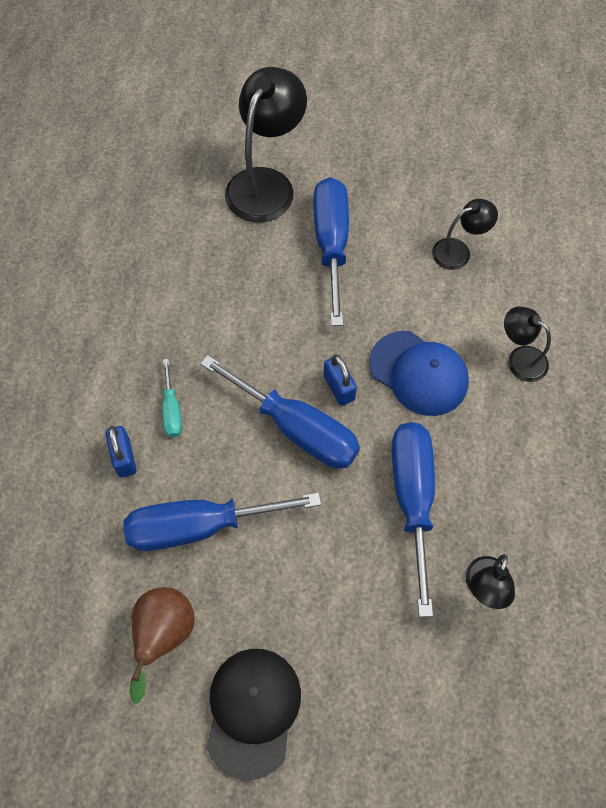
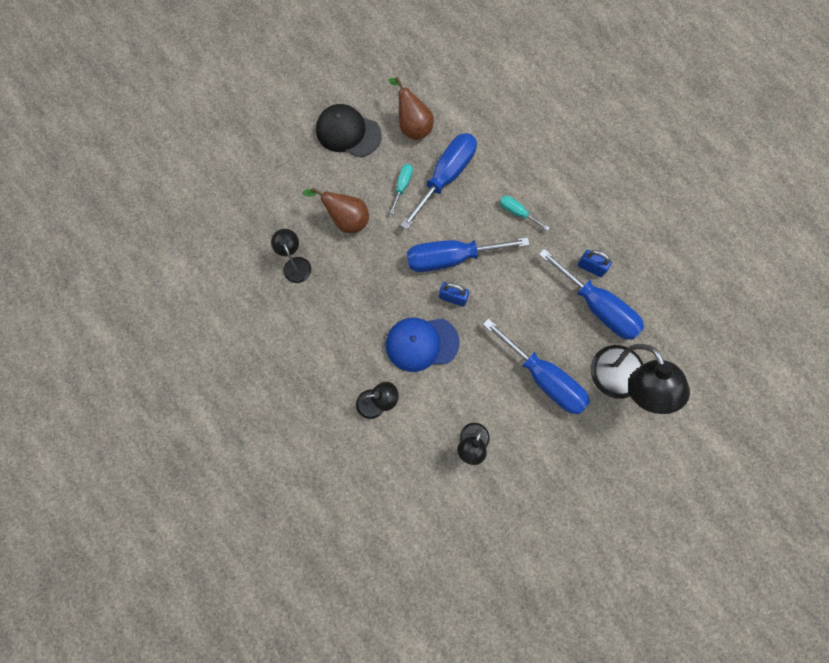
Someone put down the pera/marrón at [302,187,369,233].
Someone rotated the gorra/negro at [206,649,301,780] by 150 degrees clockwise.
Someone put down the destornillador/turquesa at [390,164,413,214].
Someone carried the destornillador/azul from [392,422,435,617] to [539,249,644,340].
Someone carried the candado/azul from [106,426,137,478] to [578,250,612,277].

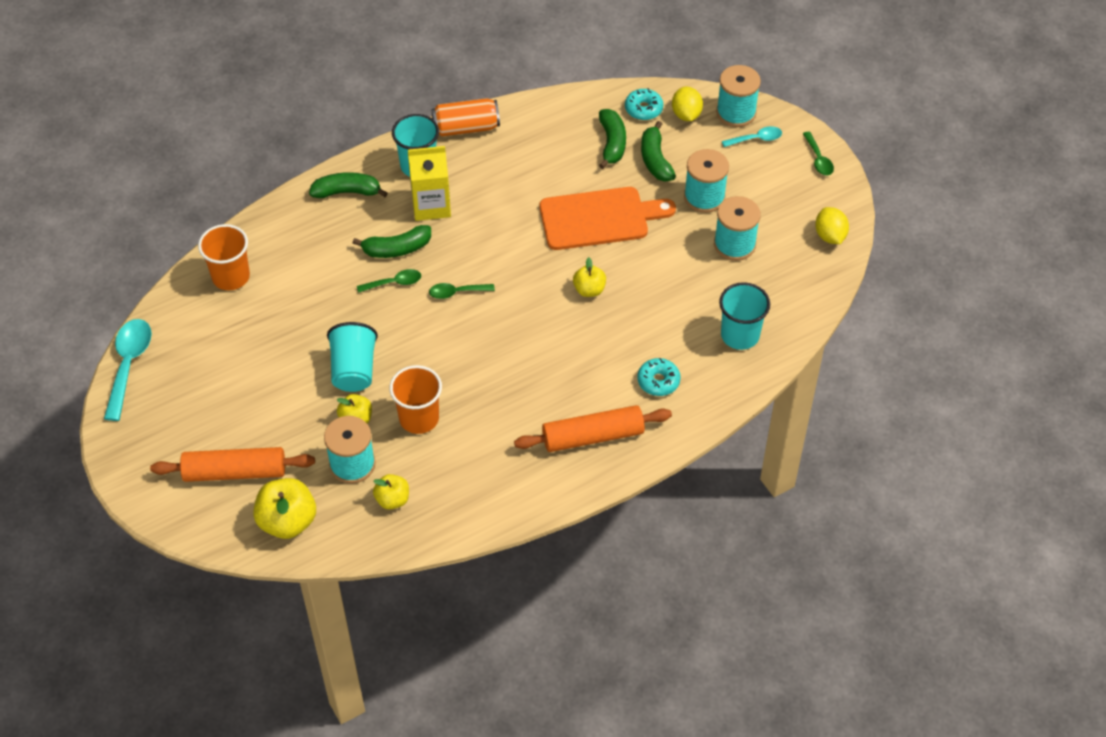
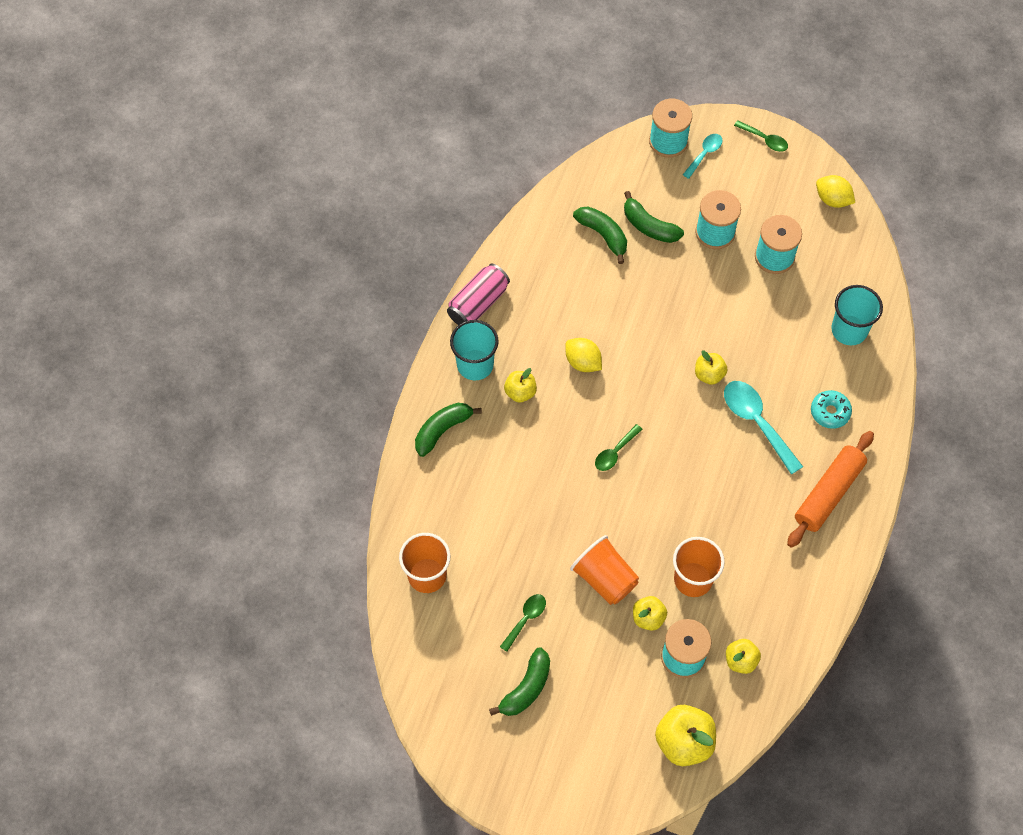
Someone repainted the lata/naranja at [432,98,500,136], which became the lata/rosa at [447,264,510,325].
Someone carried the plátano/verde from [353,225,431,258] to [489,647,550,716].
Someone carried the cuchara/verde from [357,269,421,293] to [500,594,546,652].
Someone swapped the cartón de leche/amarillo at [408,146,451,221] for the manzana/amarillo at [504,368,537,403].
Someone carried the limón/amarillo from [672,87,703,121] to [565,338,602,372].
Someone repainted the vaso/turquesa at [327,322,378,392], which became the vaso/naranja at [570,535,639,605].
Someone carried the cuchara/turquesa from [104,319,152,421] to [724,381,803,474].
Someone took away the rodillo/naranja at [150,447,315,482].
Someone took away the tabla de cortar/naranja at [540,187,676,250].
Someone took away the rosquilla/turquesa at [625,88,663,120].

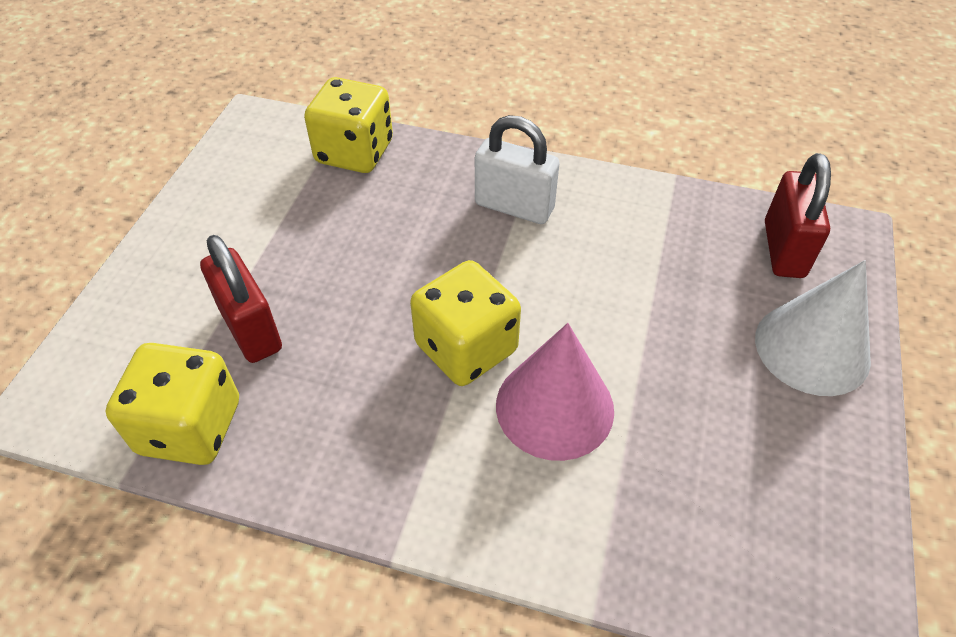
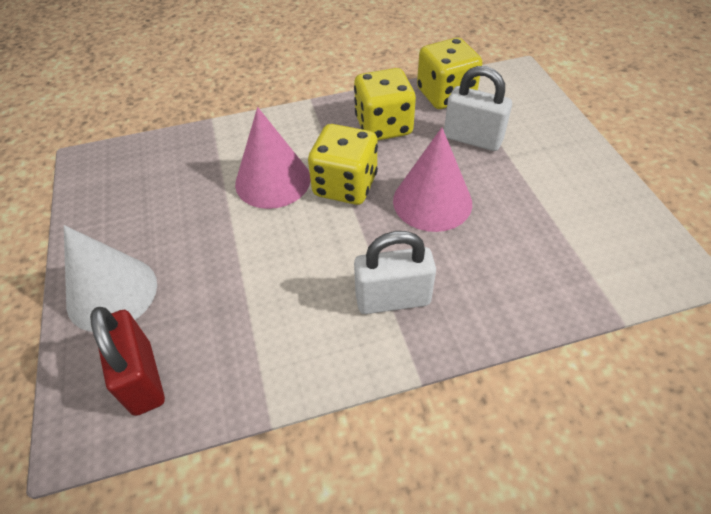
Someone carried the dado/amarillo from [304,77,393,173] to [354,68,416,141].
Someone put down the cono/rosa at [393,127,472,232].
Someone repainted the candado/rojo at [200,235,282,363], which became the candado/blanco at [444,66,512,151].

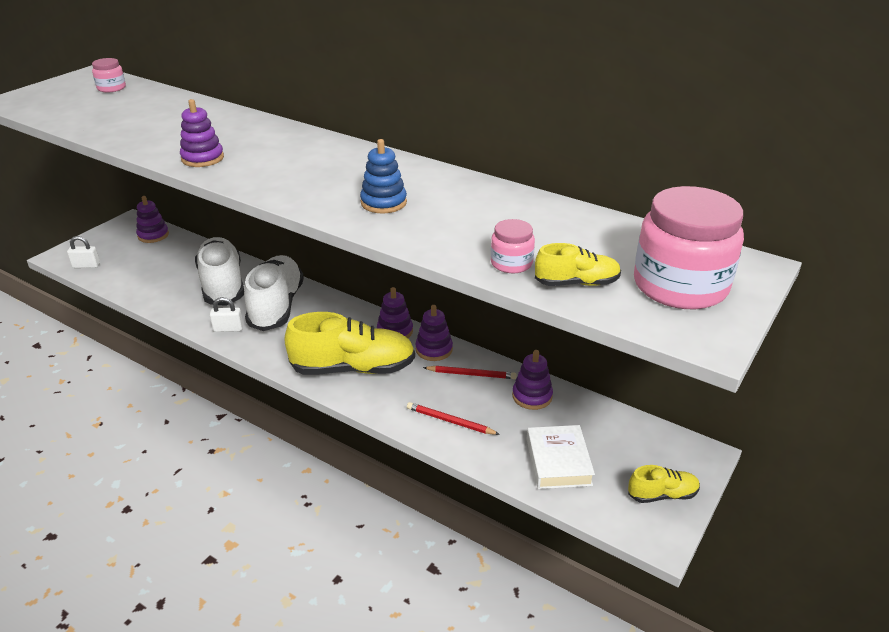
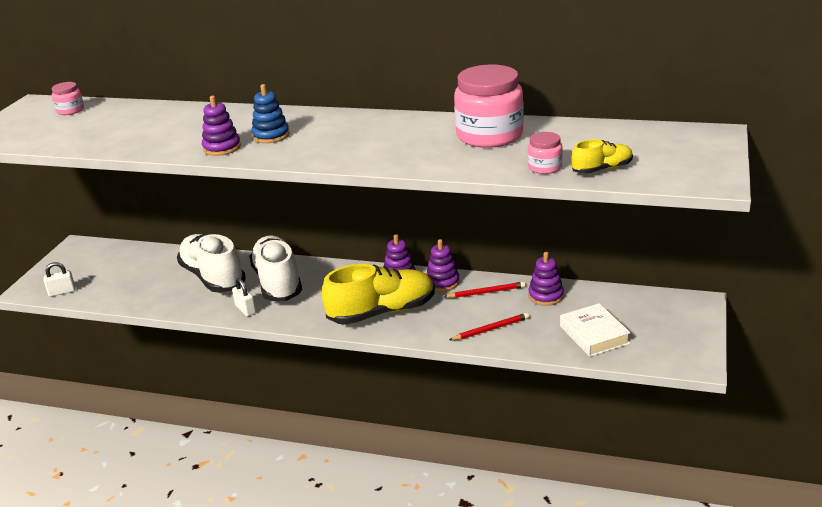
Someone rotated the candado/blanco at [210,297,243,332] by 75 degrees clockwise.
Someone carried the juguete apilable/azul from [360,139,407,213] to [251,84,290,143].
Someone rotated the lápiz/rojo at [407,402,500,435] by 150 degrees clockwise.
Someone carried the tarro/rosa from [634,186,744,309] to [454,64,524,148].
Someone took away the juguete apilable/morado at [136,196,169,243].
Someone took away the zapato/amarillo at [628,465,700,503].

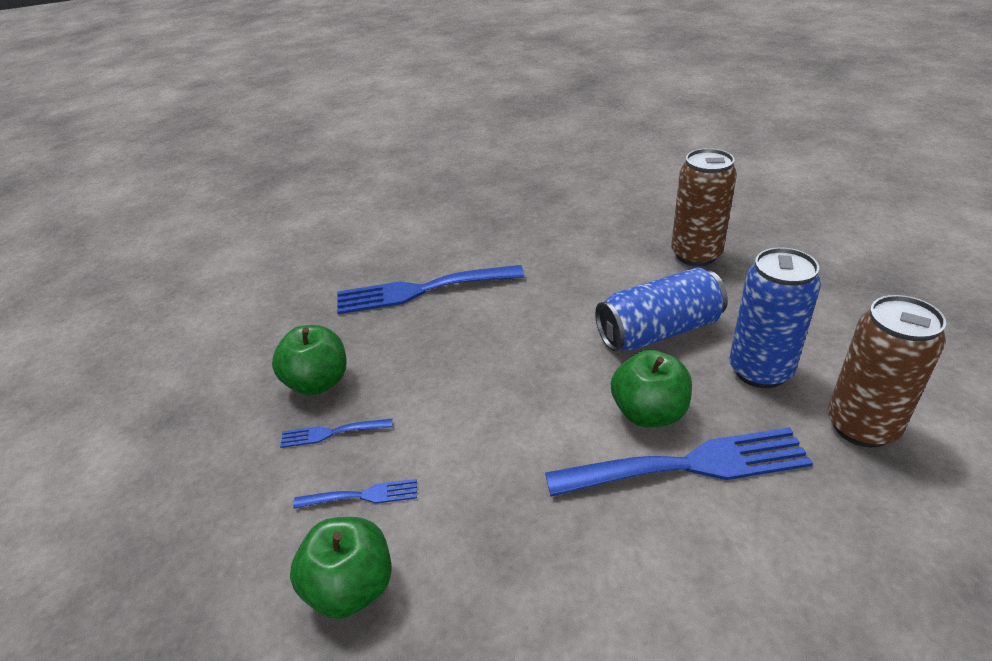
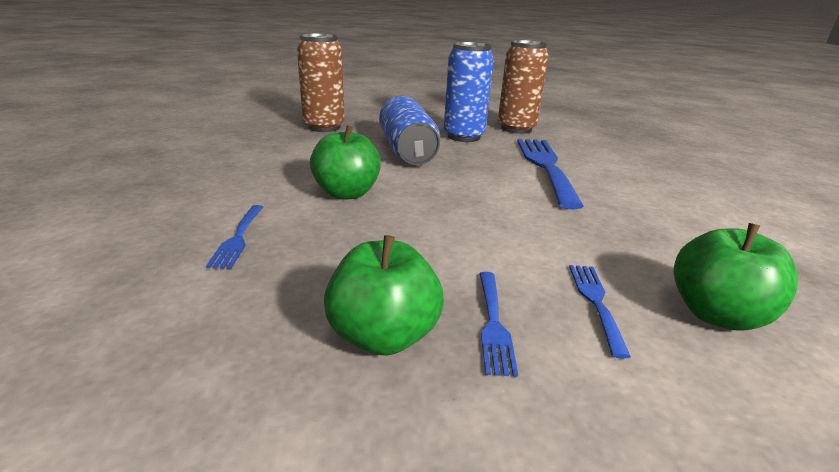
Someone scaled the tenedor/azul at [337,265,525,314] by 0.47.
Someone carried the manzana/verde from [611,350,692,427] to [310,125,381,199].

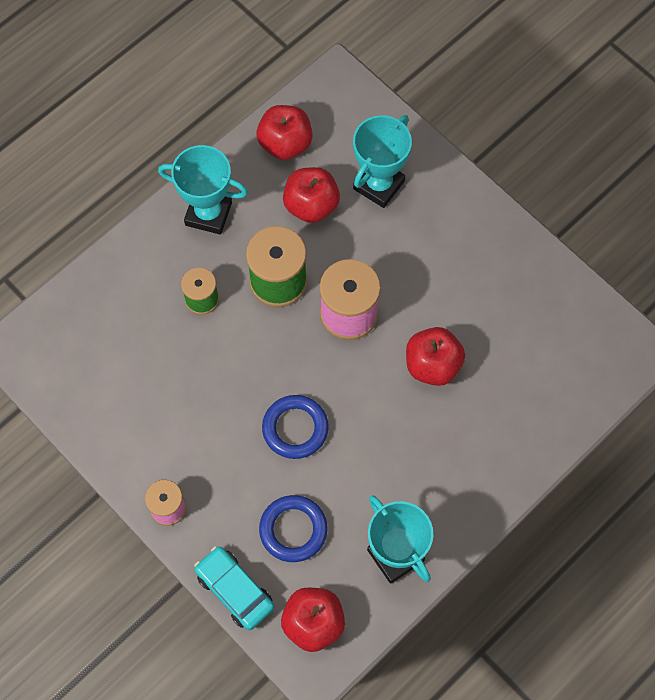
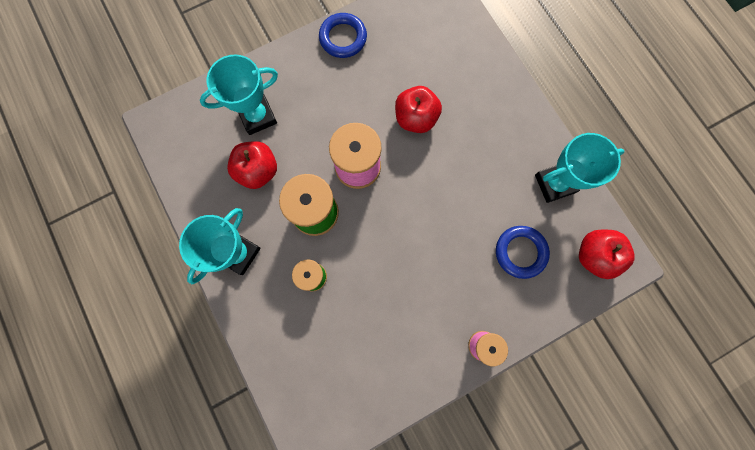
Someone rotated the trofeo/turquesa at [353,115,412,208] by 75 degrees counterclockwise.
Someone carried the anillo/azul from [262,395,329,459] to [319,13,367,58].
Someone took away the coche/turquesa at [194,546,274,630].
Someone took away the manzana/rojo at [257,105,313,160].

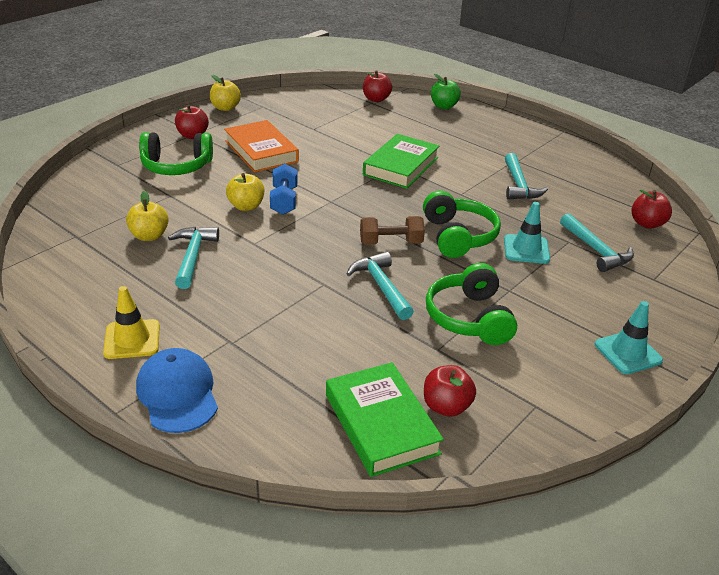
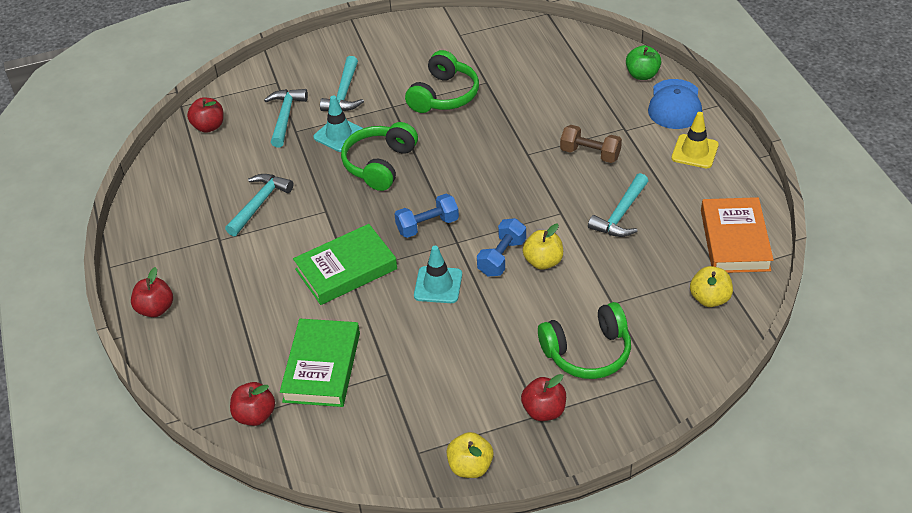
Someone carried the manzana/rojo from [424,365,476,417] to [131,267,173,317].
Someone carried the libro/verde from [326,362,444,477] to [280,319,360,407].
Someone carried the martillo/turquesa from [347,252,414,320] to [320,56,364,111].
Someone put down the mancuerna/azul at [395,194,459,238].
Someone carried the cono de tráfico/turquesa from [595,301,663,374] to [414,246,462,303].
Someone rotated the auriculares/verde at [139,132,213,175] by 135 degrees clockwise.
Someone carried the mancuerna/marrón from [360,216,425,245] to [560,125,622,163].
Someone carried the manzana/verde from [431,74,461,109] to [626,45,661,80].
Someone carried the manzana/amarillo from [126,190,169,241] to [690,266,733,307].
Someone carried the libro/naranja from [224,120,299,172] to [701,197,774,273].

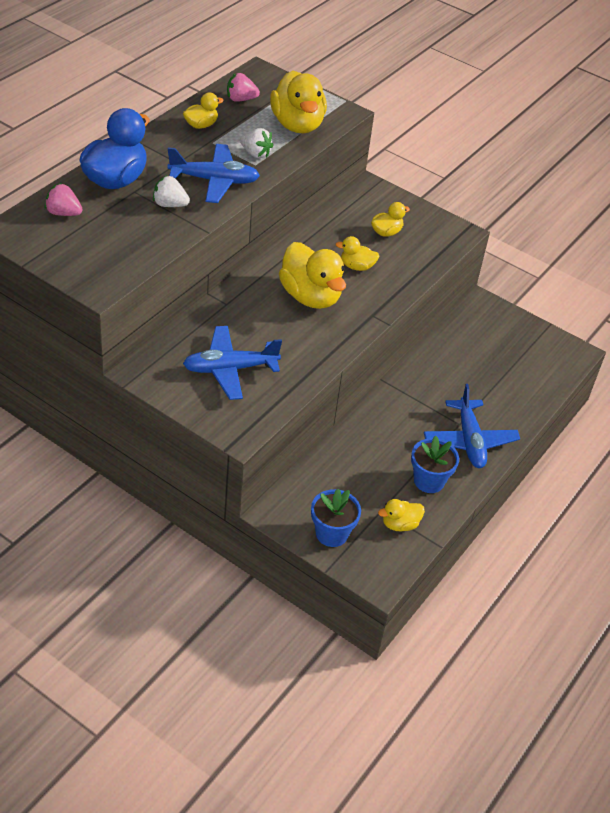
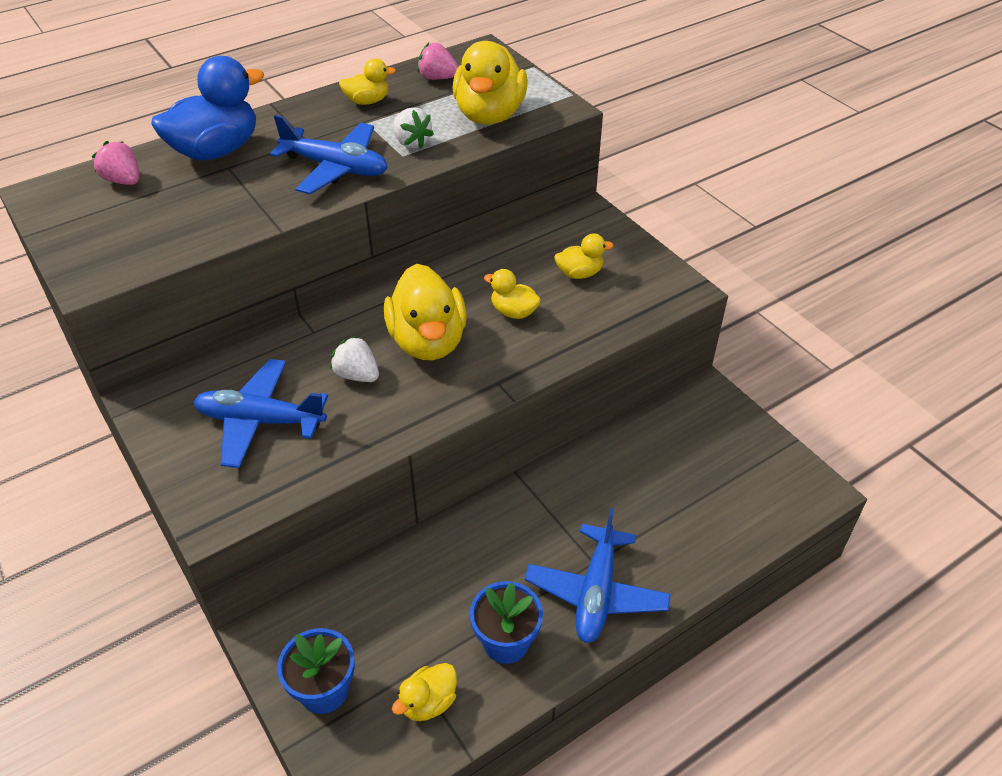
Someone carried the fresa/blanco from [153,176,190,207] to [330,336,379,382].
Someone rotated the pato/amarillo at [378,499,425,531] by 45 degrees counterclockwise.

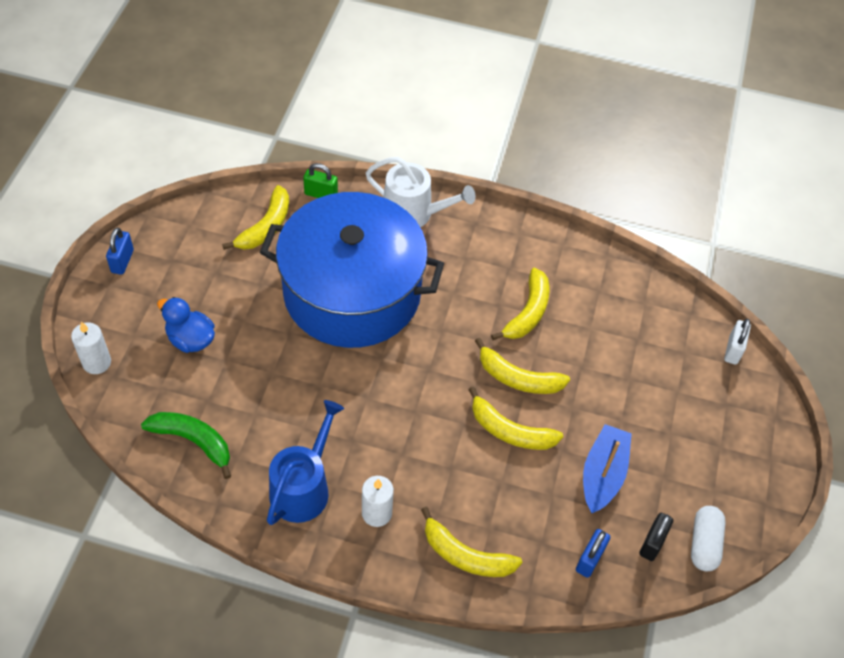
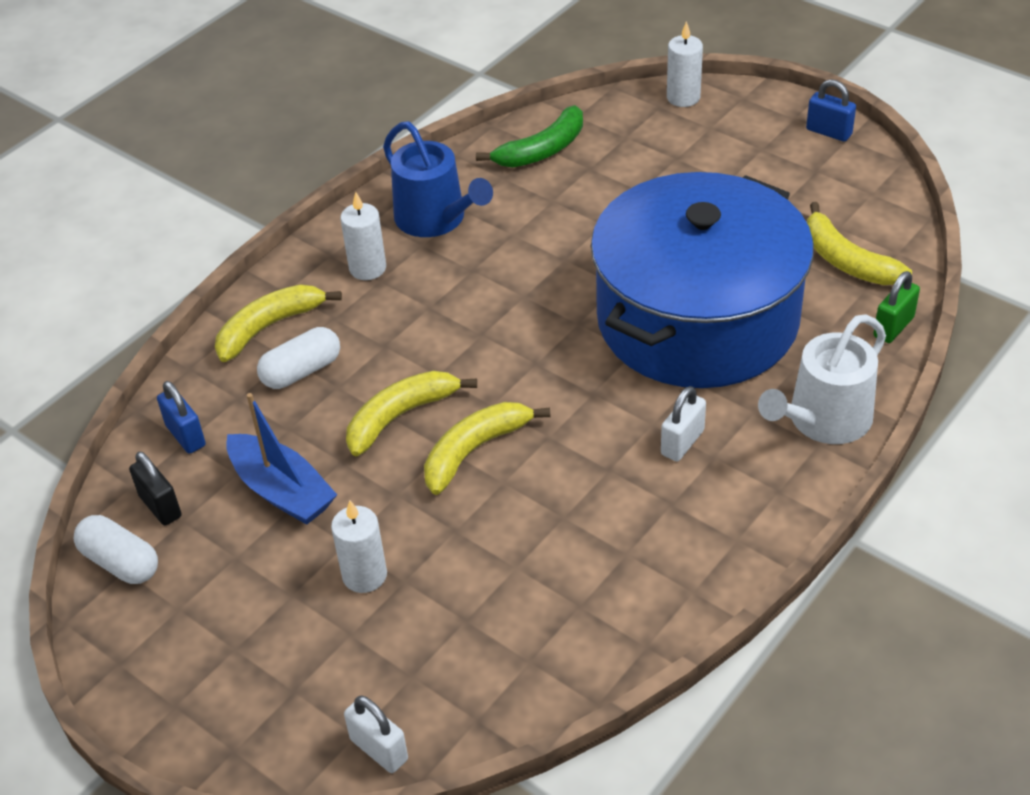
Someone put down the cápsula/blanco at [257,327,340,389].
Someone put down the vela/blanco at [331,500,387,593].
Someone put down the candado/blanco at [661,386,706,462].
Someone took away the pato/azul at [157,297,215,353].
Someone took away the plátano/amarillo at [491,268,549,340].

